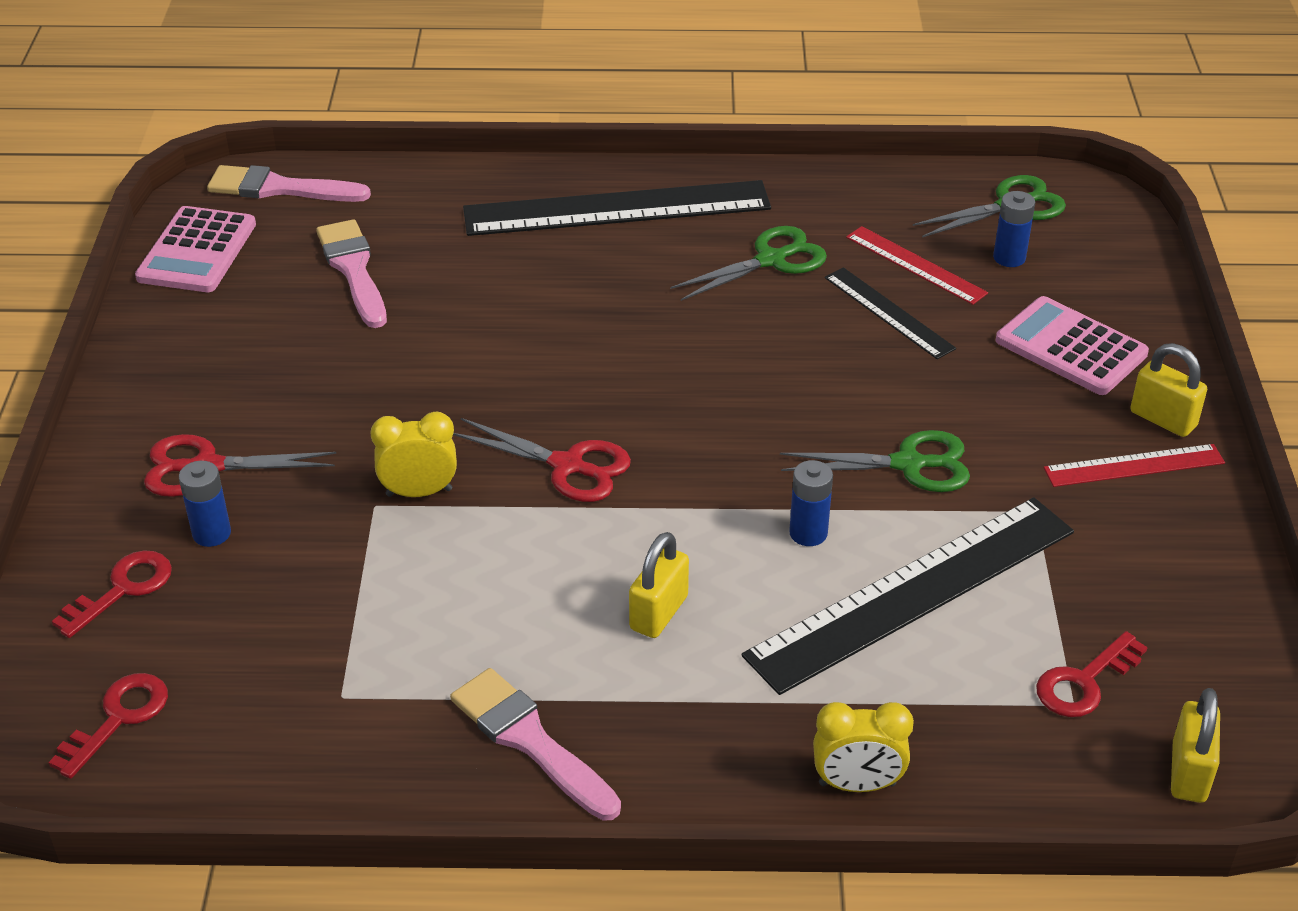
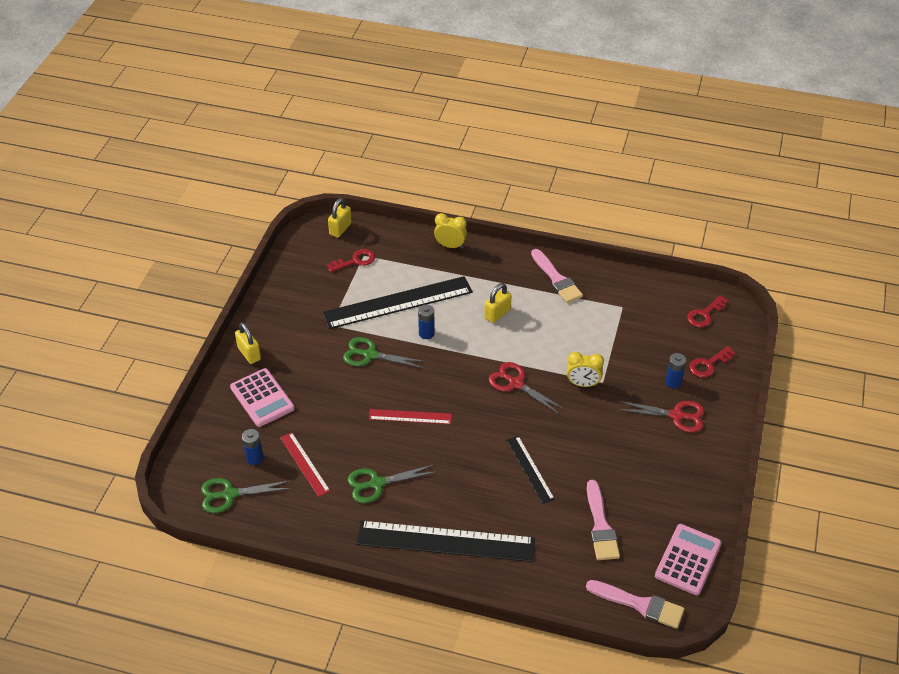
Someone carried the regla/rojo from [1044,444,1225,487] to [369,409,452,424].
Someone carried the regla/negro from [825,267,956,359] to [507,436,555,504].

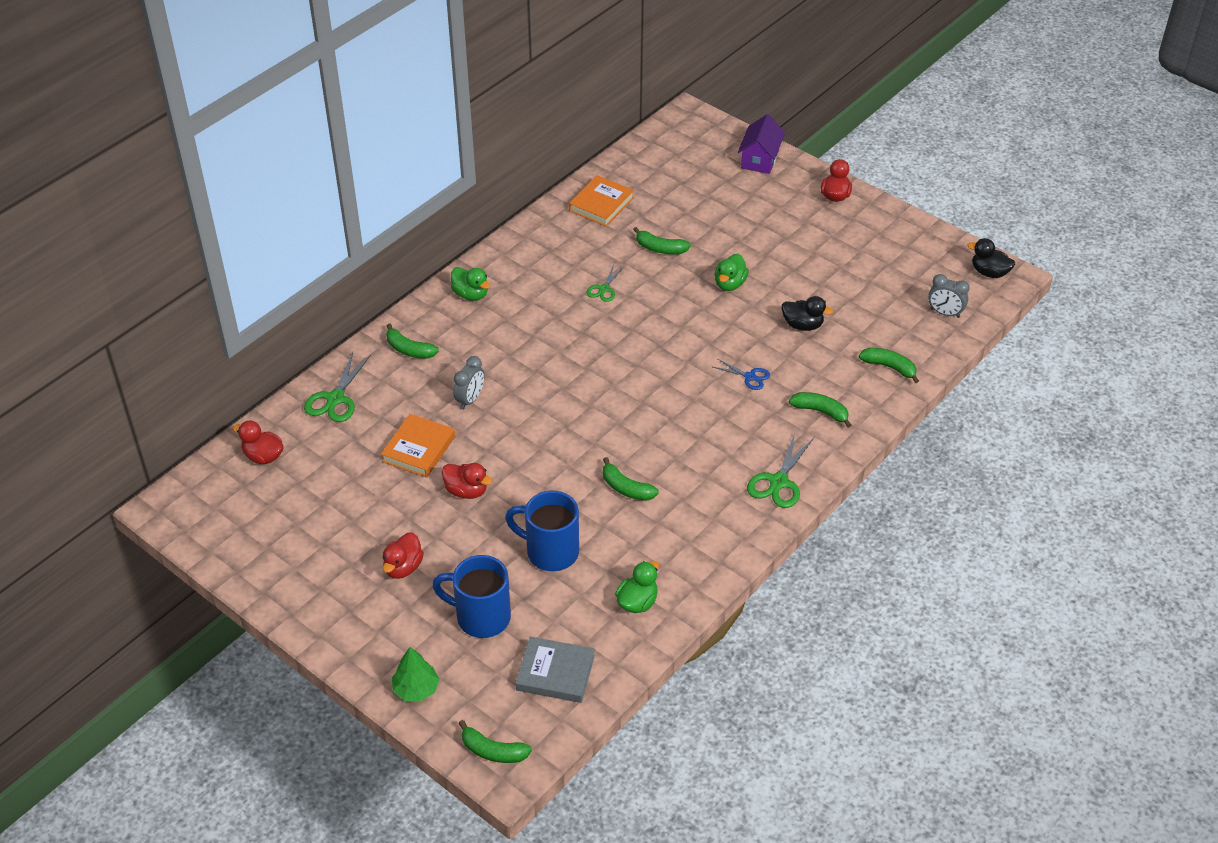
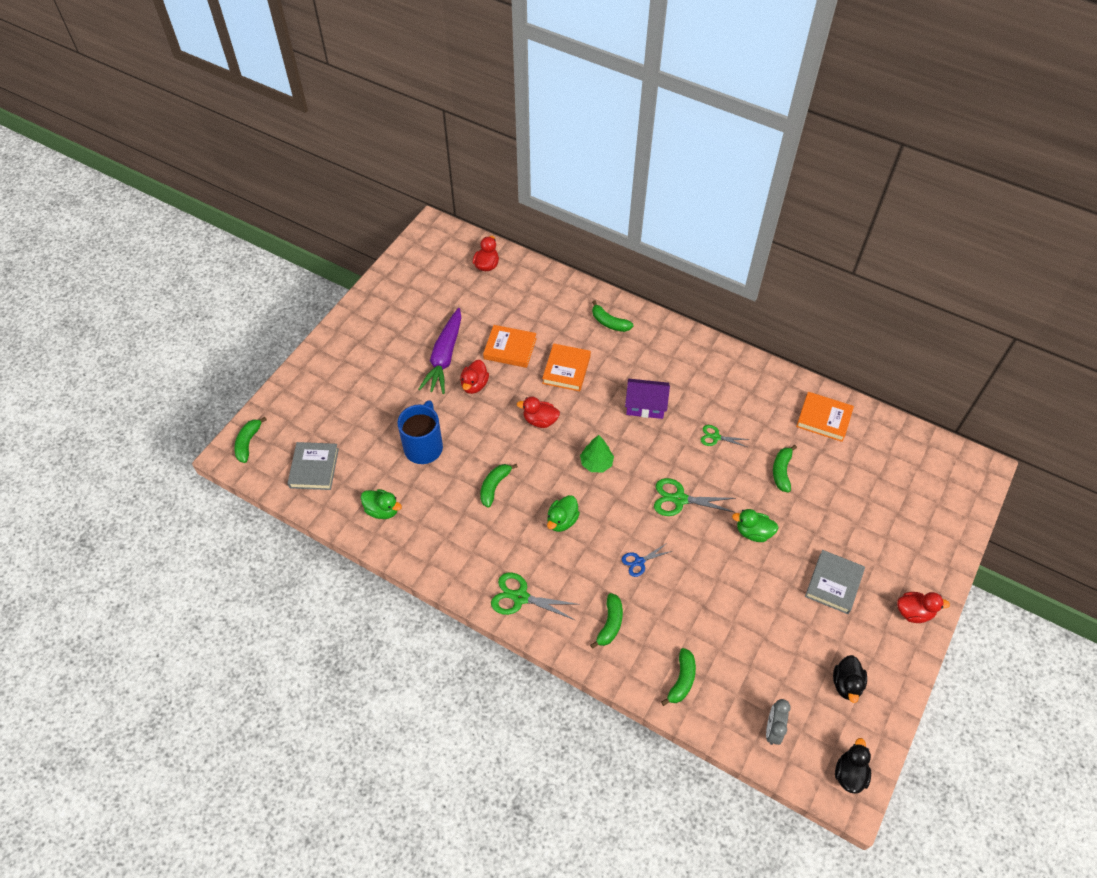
Someone put down the zanahoria/morado at [418,308,461,394].
Someone carried the pato/rojo from [383,532,424,579] to [517,396,560,428].
Someone swapped the despertador/gris at [453,356,484,409] for the libro/naranja at [542,343,591,391].
Someone carried the pato/verde from [451,267,490,301] to [547,495,580,532].
Someone carried the árbol/verde from [392,647,439,702] to [580,435,614,473].
Someone rotated the plátano/verde at [386,323,439,359] by 75 degrees counterclockwise.
Someone rotated the tijeras/azul at [713,359,770,390] by 45 degrees clockwise.
Someone carried the casa/morado from [738,114,785,174] to [625,379,670,419].
Someone carried the tijeras/verde from [304,352,371,422] to [654,478,736,516].
Someone put down the libro/gris at [805,550,865,614].
Someone carried the pato/negro from [782,296,833,331] to [833,655,867,703].
Someone took away the taza/azul at [432,555,511,638].

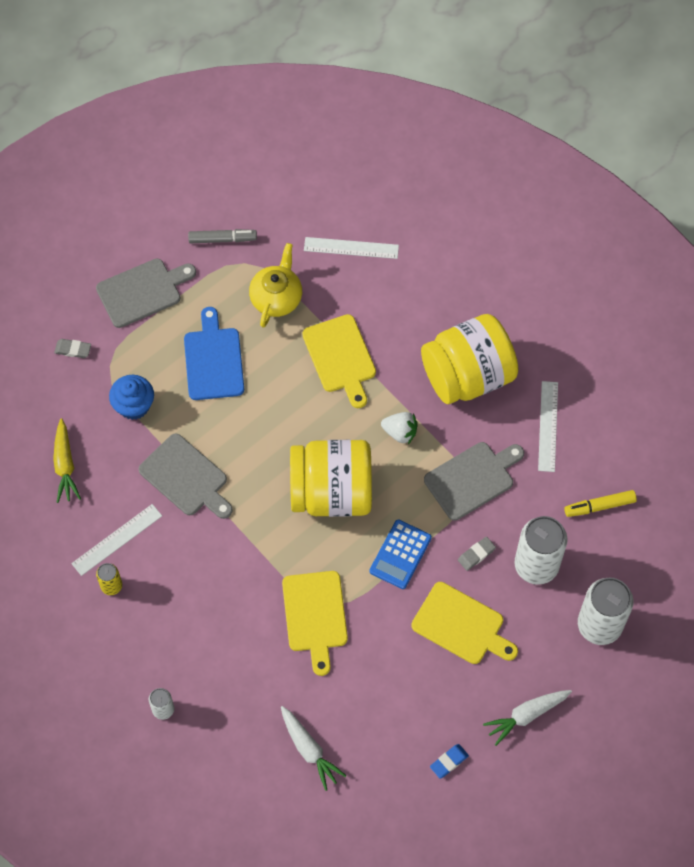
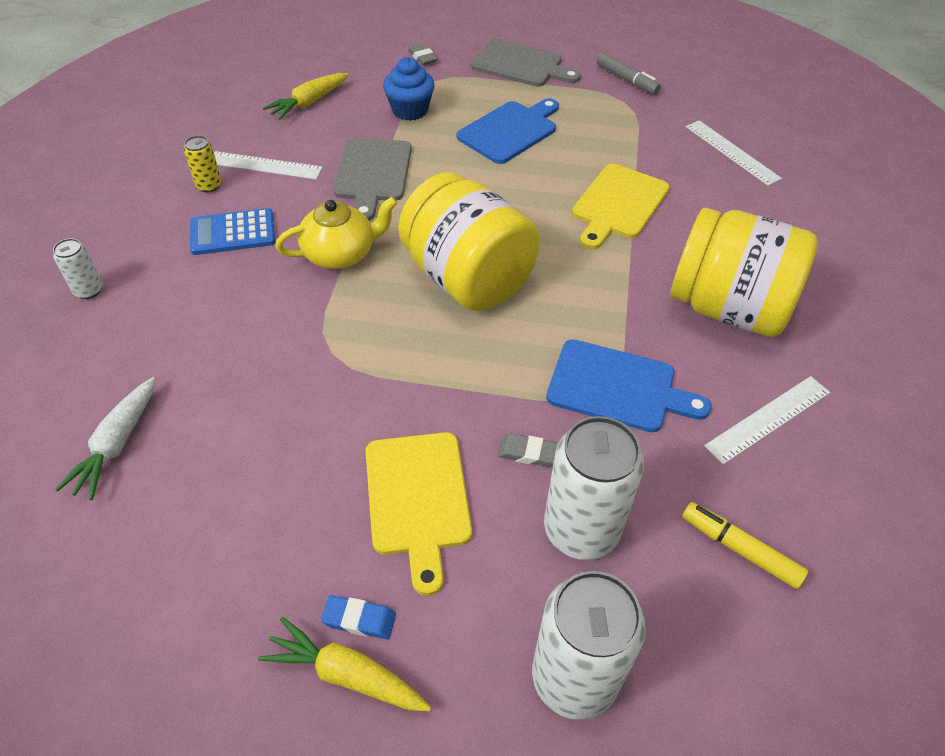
Someone carried the calculadora/azul from [369,519,432,589] to [190,208,275,255].
Someone repainted the zanahoria/blanco at [483,690,572,746], which became the zanahoria/amarillo at [258,617,431,711].
Someone carried the tetera/amarillo from [249,243,302,328] to [275,197,397,269].
Someone carried the goma de borrar/azul from [430,744,469,778] to [321,595,396,639].
Someone repainted the tabla de cortar/gris at [424,442,524,521], which became the tabla de cortar/azul at [546,339,711,432].
Someone took away the tabla de cortar/amarillo at [282,571,348,676].
Someone took away the fresa/blanco at [381,412,418,444].

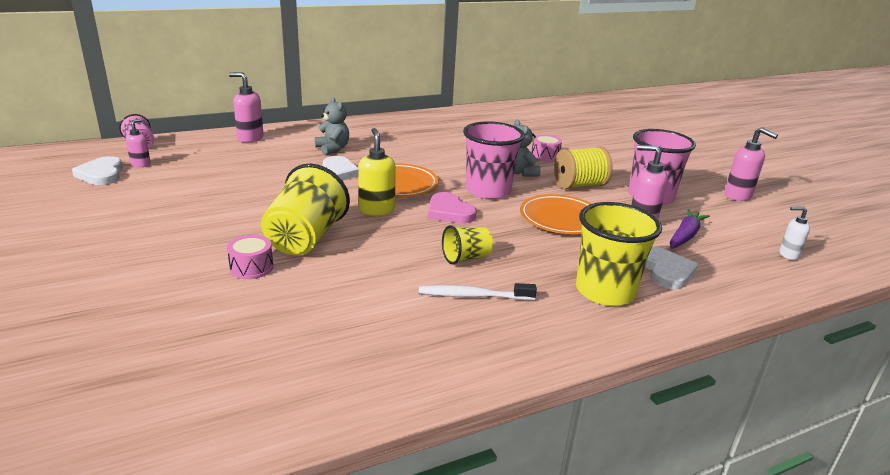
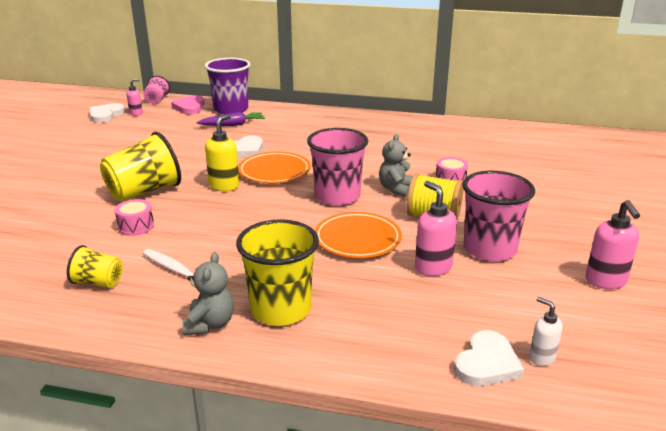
Someone carried the vaso/amarillo from [442,225,493,264] to [67,245,123,288].
Someone carried the tambor/rosa from [227,235,273,279] to [115,199,154,236].
Someone carried the corazón/rosa from [428,192,476,223] to [171,95,205,114].
Someone carried the osito/gris from [315,97,349,155] to [182,252,234,335].
Someone carried the zanahoria/morado from [670,209,710,249] to [197,112,265,126].
Someone swapped the dispensador de jabón/rosa at [229,72,264,143] for the vaso/morado at [205,58,251,114].
Someone carried the corazón/blanco from [645,247,698,289] to [454,330,524,386].

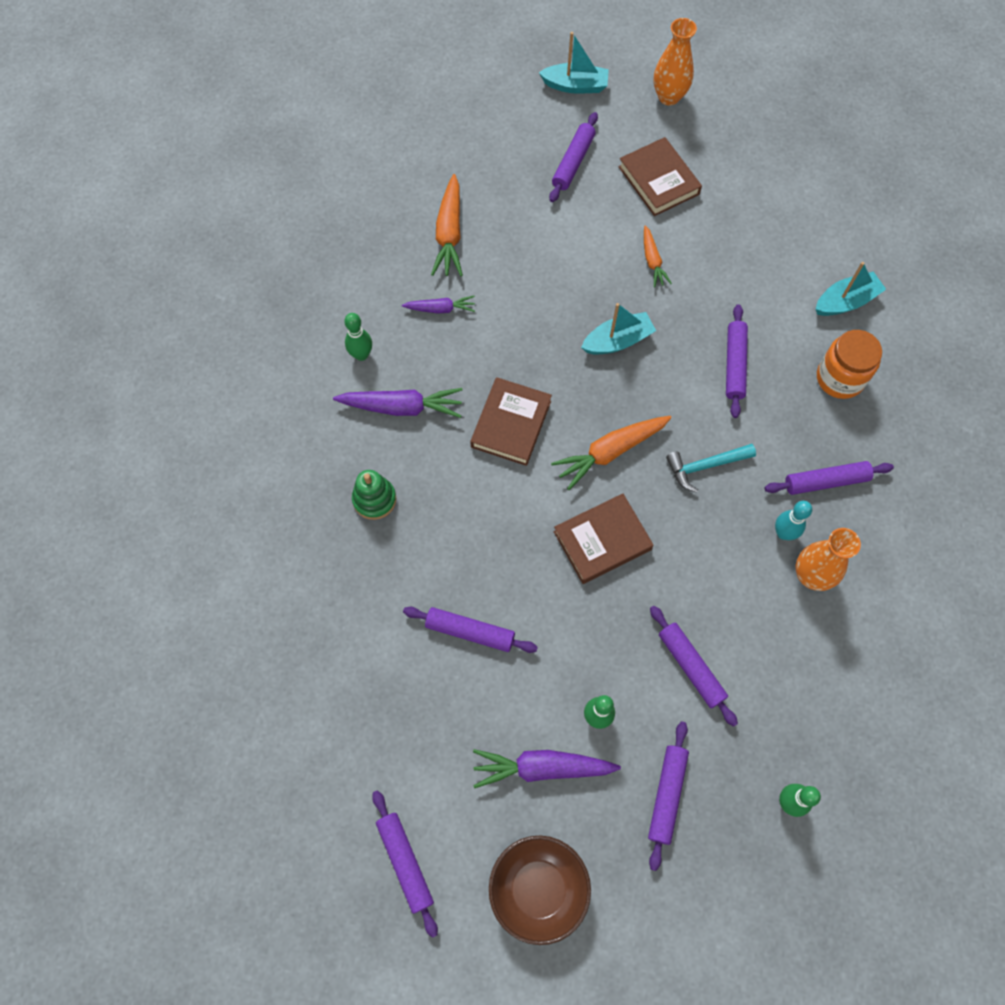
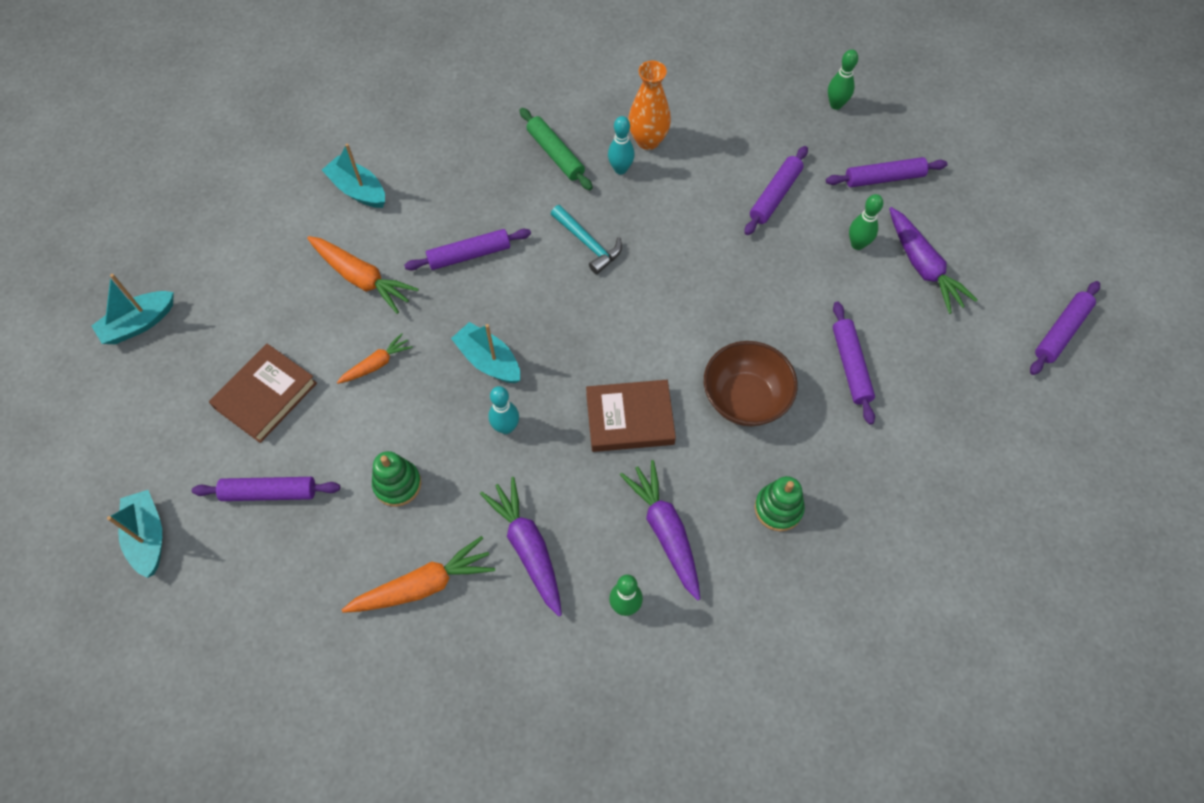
Someone put down the barco/turquesa at [92,274,174,344].
Someone carried the zanahoria/naranja from [551,416,671,490] to [307,236,418,314].
Someone put down the juguete apilable/verde at [372,451,421,507].
Someone scaled the zanahoria/morado at [402,296,475,313] by 1.69.
Someone put down the bolo/turquesa at [488,386,519,434].
Someone repainted the rodillo/morado at [764,461,894,495], which became the rodillo/verde at [520,108,593,190].
Someone carried the cuenco/marrón from [489,835,591,945] to [704,341,798,426].
Someone took away the libro/marrón at [554,494,654,584].
Someone took away the florero/naranja at [654,18,697,105].
Someone took away the tarro/naranja at [817,330,882,399].

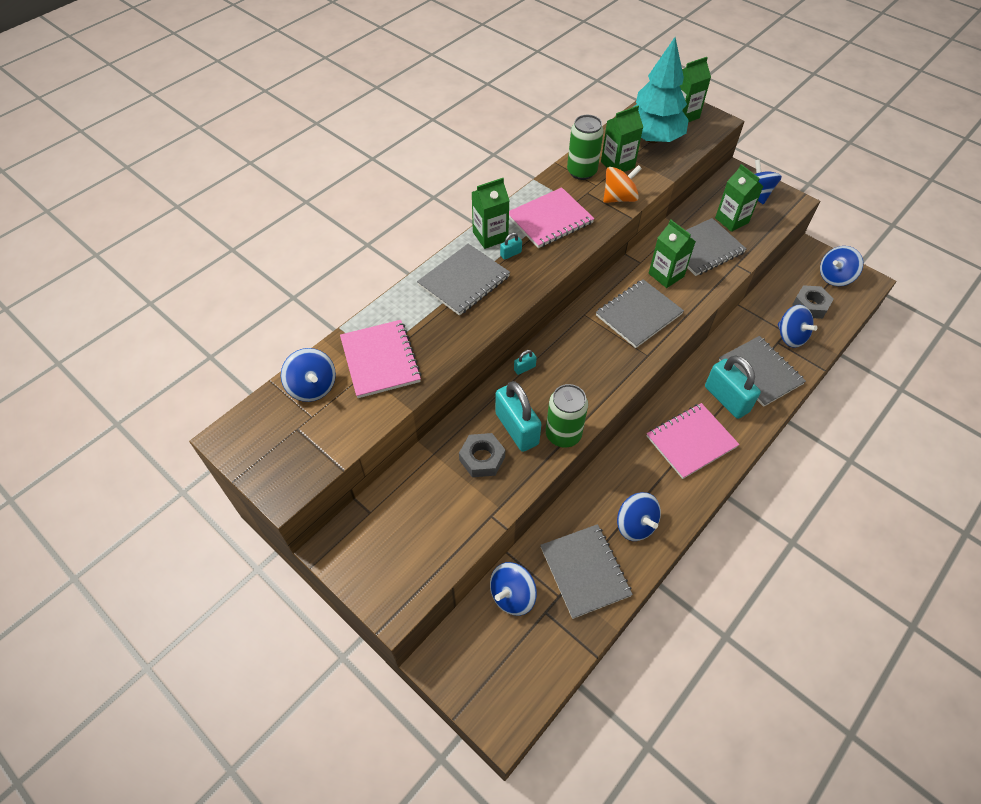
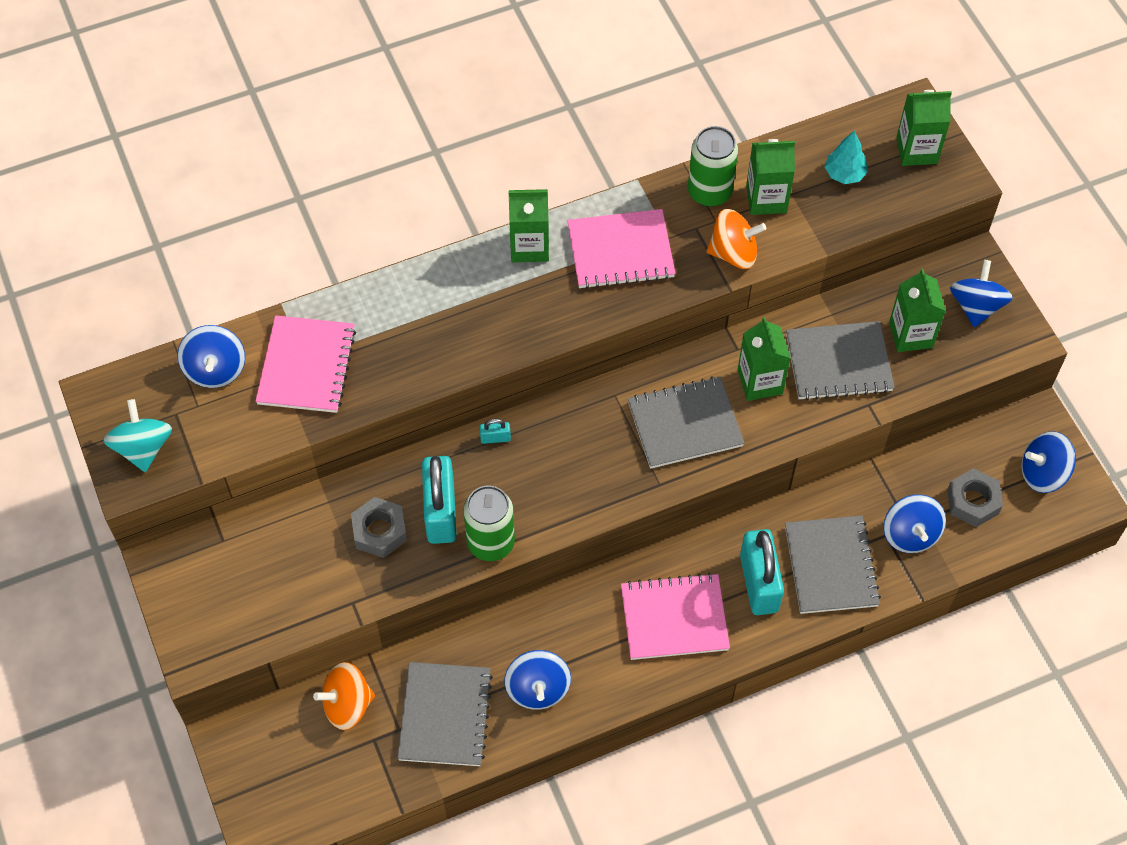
Someone put down the peonza/turquesa at [103,399,172,472].
Someone repainted the peonza/azul at [490,562,537,616], which became the peonza/naranja at [313,662,375,730].
Someone scaled the árbol/turquesa at [634,37,689,143] by 0.44.
Someone took away the cuaderno/gris at [417,244,510,316].
Someone took away the candado/turquesa at [500,233,522,260].

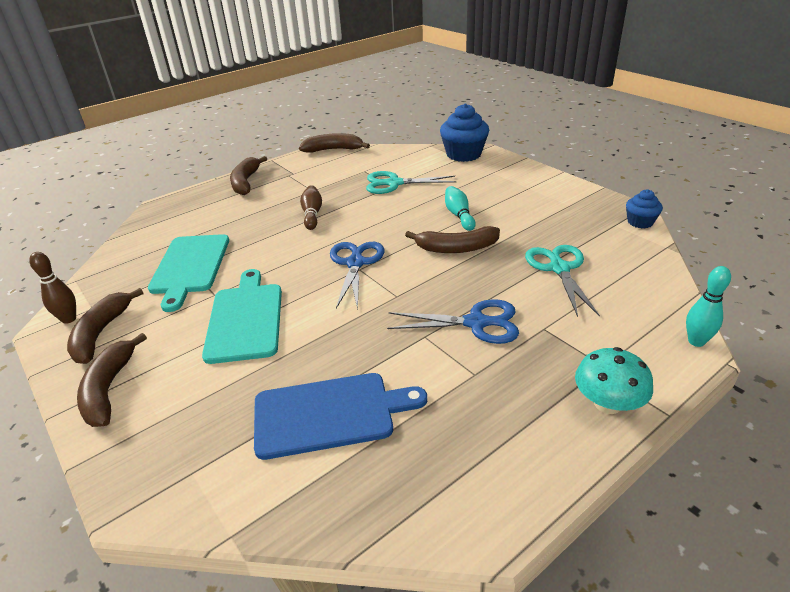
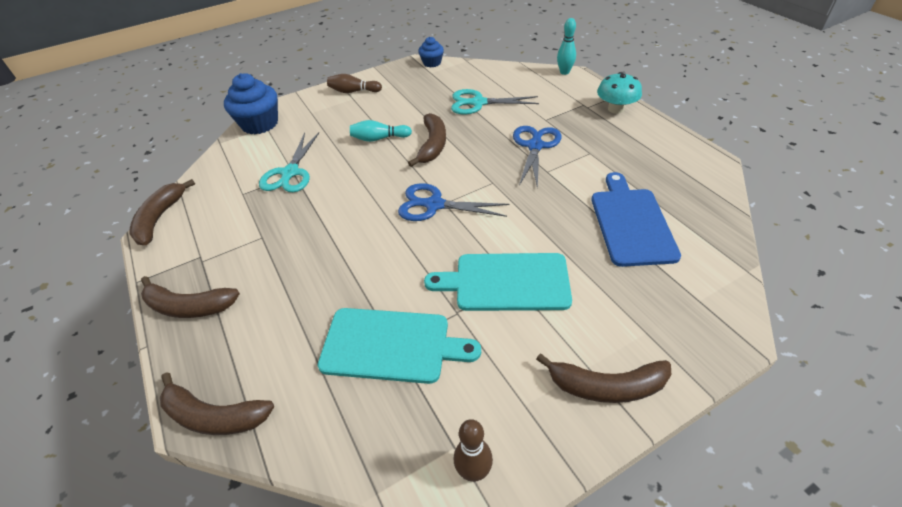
Someone carried the plátano/marrón from [67,288,143,364] to [160,372,274,435].
Someone carried the bolo/marrón from [300,185,322,230] to [327,74,382,93].

